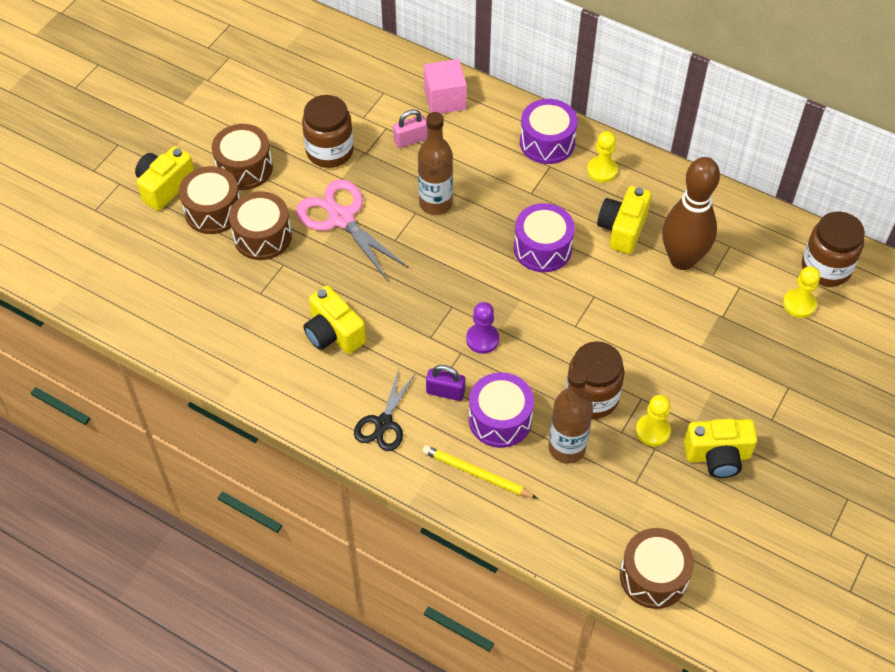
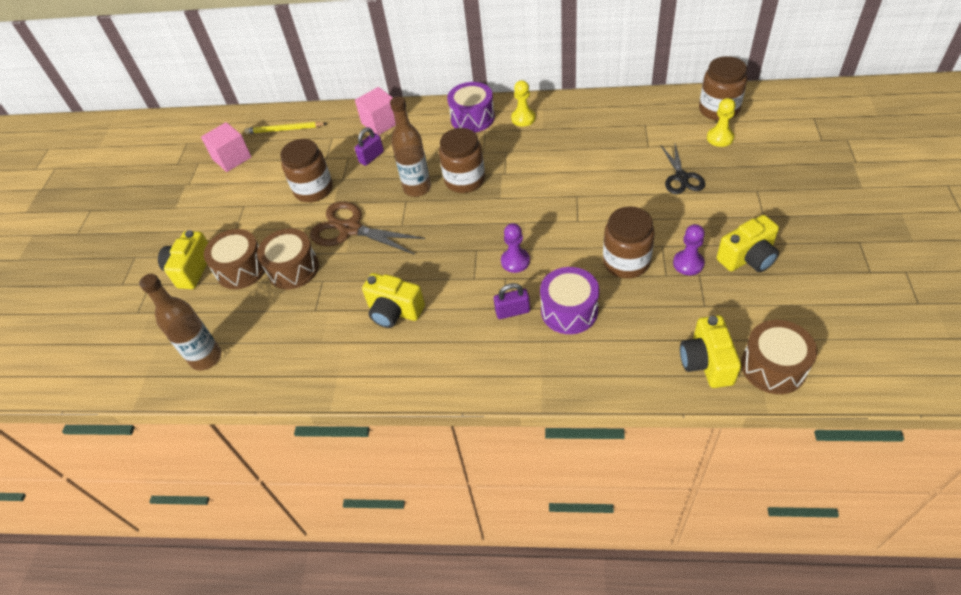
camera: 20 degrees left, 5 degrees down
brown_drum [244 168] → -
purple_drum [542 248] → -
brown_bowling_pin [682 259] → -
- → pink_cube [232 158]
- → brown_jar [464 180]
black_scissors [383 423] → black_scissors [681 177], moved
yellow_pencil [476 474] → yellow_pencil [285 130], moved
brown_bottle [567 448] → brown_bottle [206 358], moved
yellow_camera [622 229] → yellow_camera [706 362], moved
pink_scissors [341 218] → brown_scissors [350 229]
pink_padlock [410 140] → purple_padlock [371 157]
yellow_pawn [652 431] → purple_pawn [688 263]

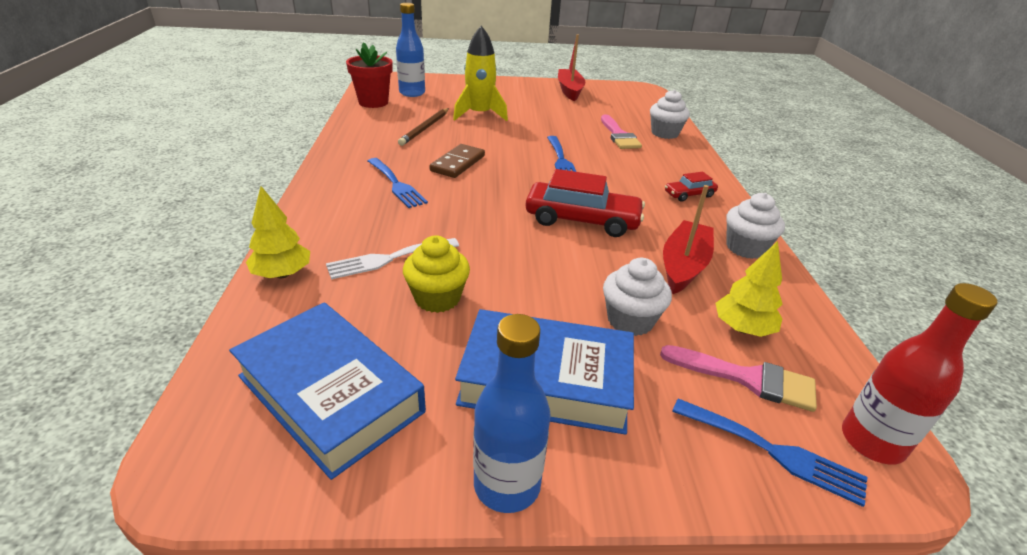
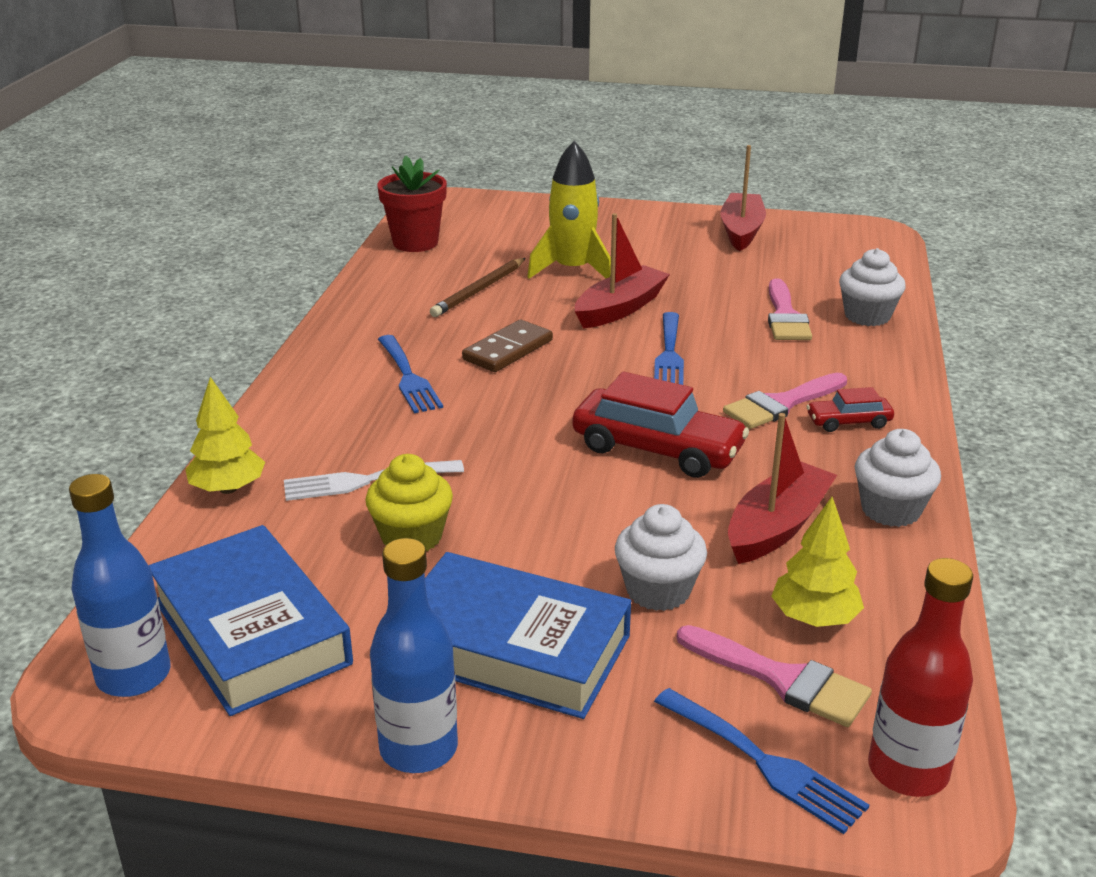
camera: 15 degrees right, 5 degrees down
- → red_boat [620 309]
- → pink_brush [781 404]
blue_bottle [412 93] → blue_bottle [134 676], moved

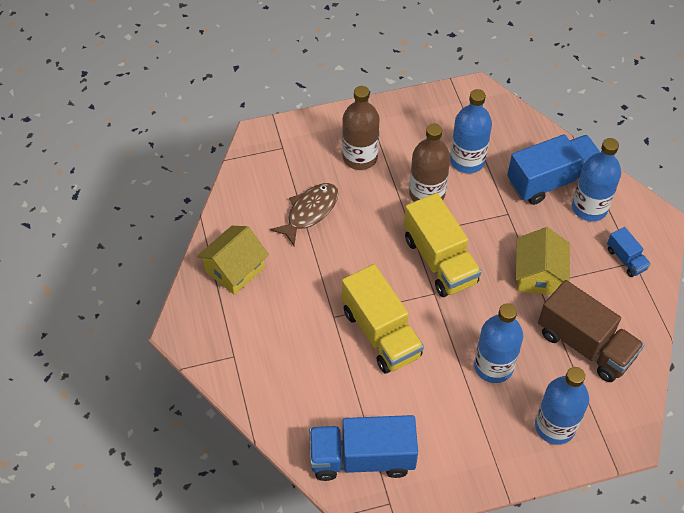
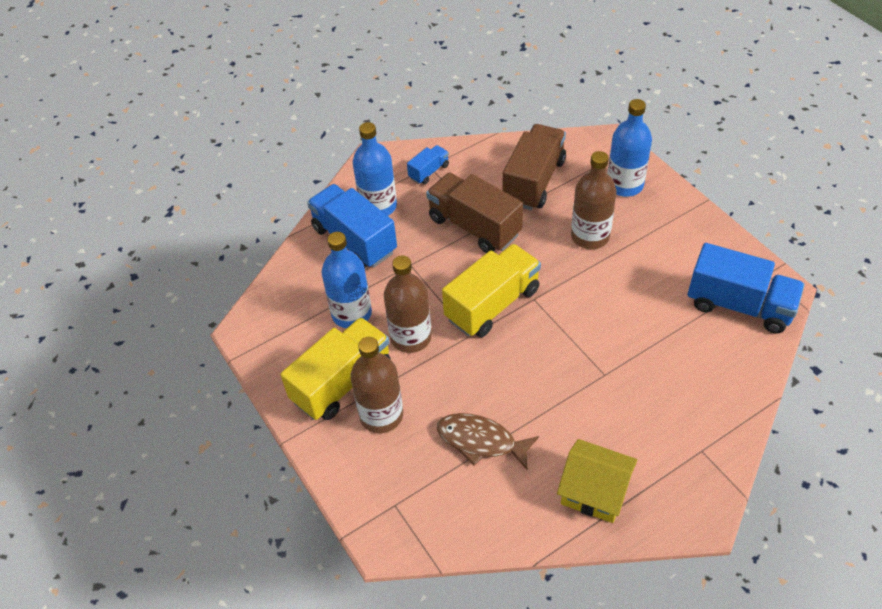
camera: 105 degrees left, 5 degrees down
yellow_truck [381 333] → yellow_truck [342 382], moved
yellow_house [538 275] → brown_truck [474 226]
blue_bottle [493 366] → brown_bottle [590 236]
blue_truck [362 458] → blue_truck [739 305], 45 degrees counterclockwise

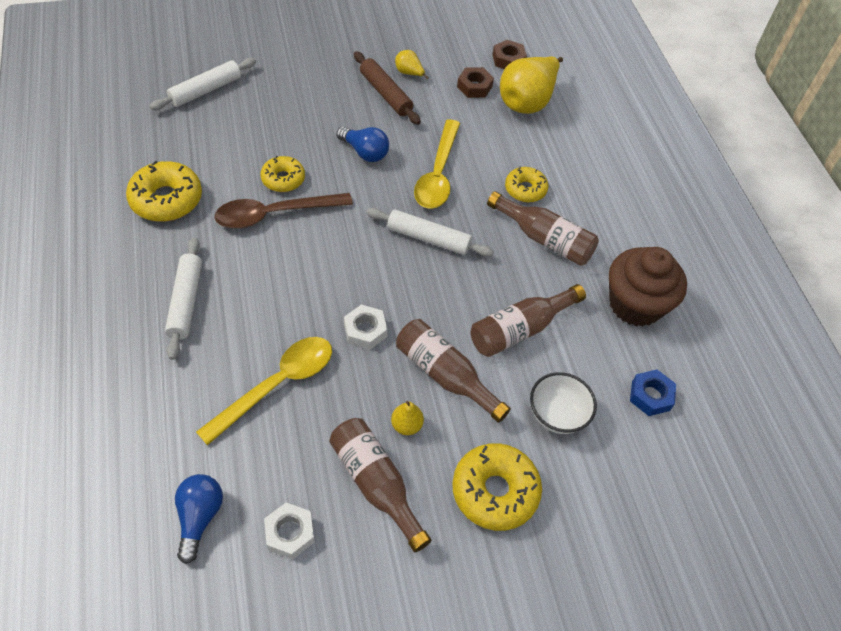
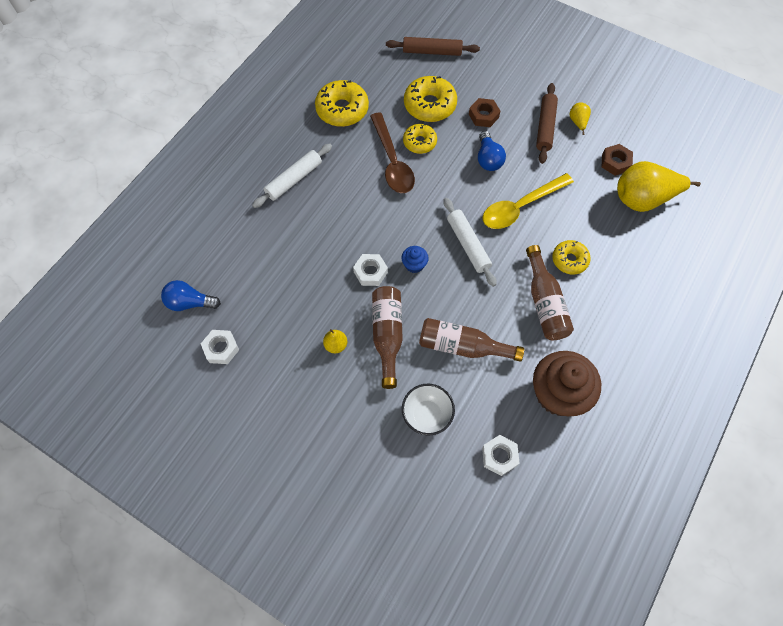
camera: 50 degrees right, 10 degrees up
yellow_spoon [277 385] → -
brown_bottle [376 484] → -
- → blue_cupcake [414 265]
yellow_donut [495 491] → yellow_donut [430 105], moved
brown_nut [508 60] → brown_nut [483 116], moved
white_rolling_pin [205 90] → brown_rolling_pin [432 52]
blue_nut [650 396] → white_nut [499 456]
blue_light_bulb [199 517] → blue_light_bulb [190 303], 135 degrees counterclockwise
brown_spoon [274 214] → brown_spoon [392 161], 135 degrees counterclockwise

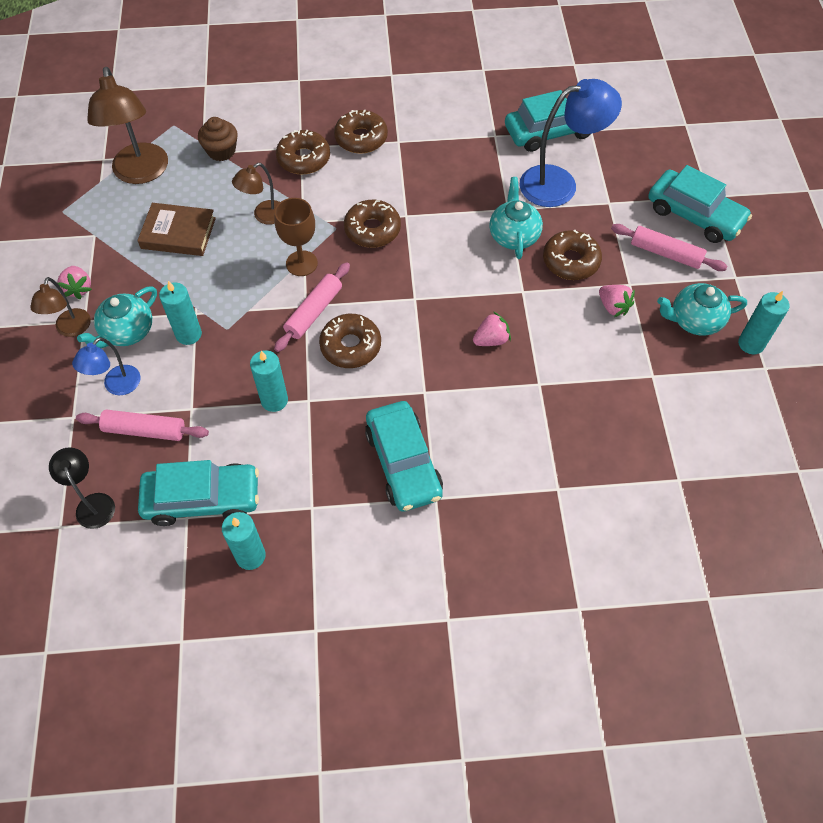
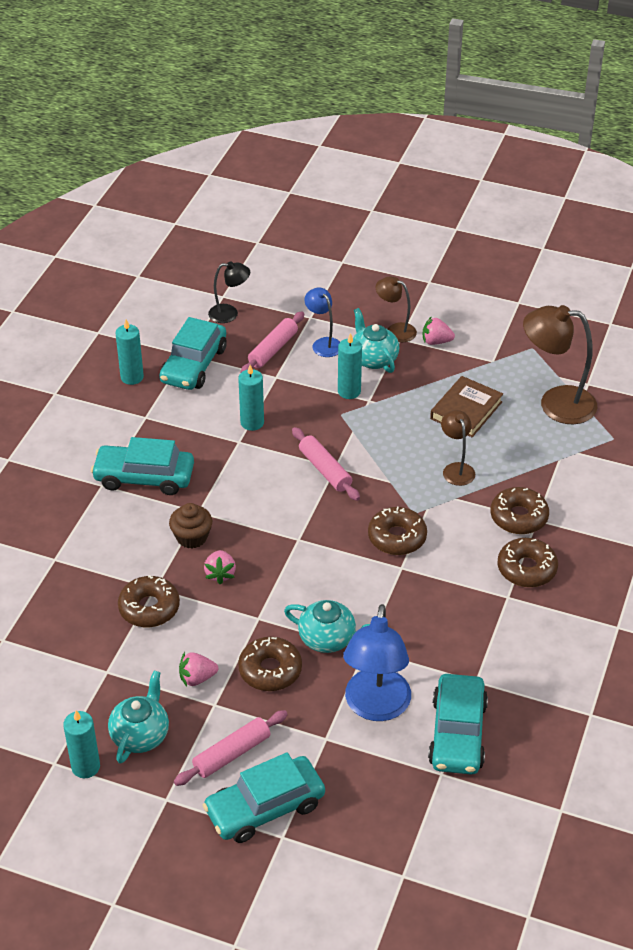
camera: 115 degrees right, 15 degrees down
brown_goblet [301 263] → -
brown_cupcake [221 151] → brown_cupcake [192 537], moved
brown_donut [350 346] → brown_donut [149 608], moved

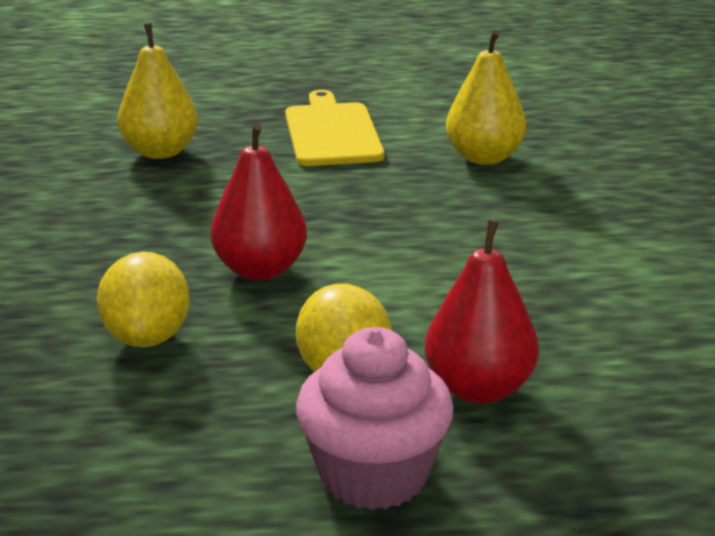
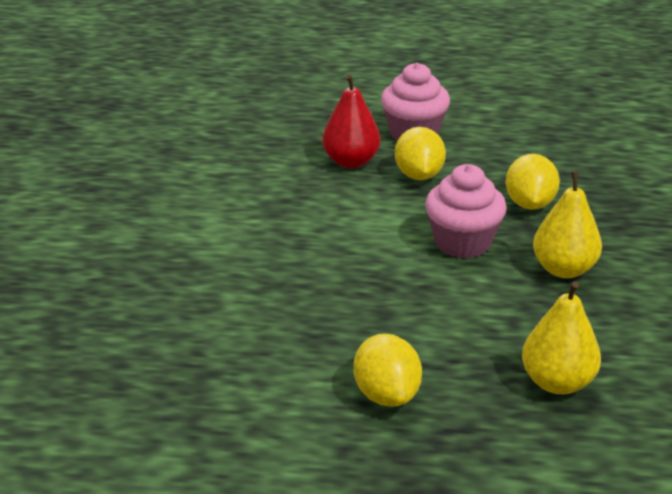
camera: 170 degrees left, 5 degrees up
yellow_pear [484 157] → yellow_pear [563 269], moved
red_pear [260 270] → pink_cupcake [462 242]
yellow_cutting_board [332 132] → yellow_lemon [386 394]

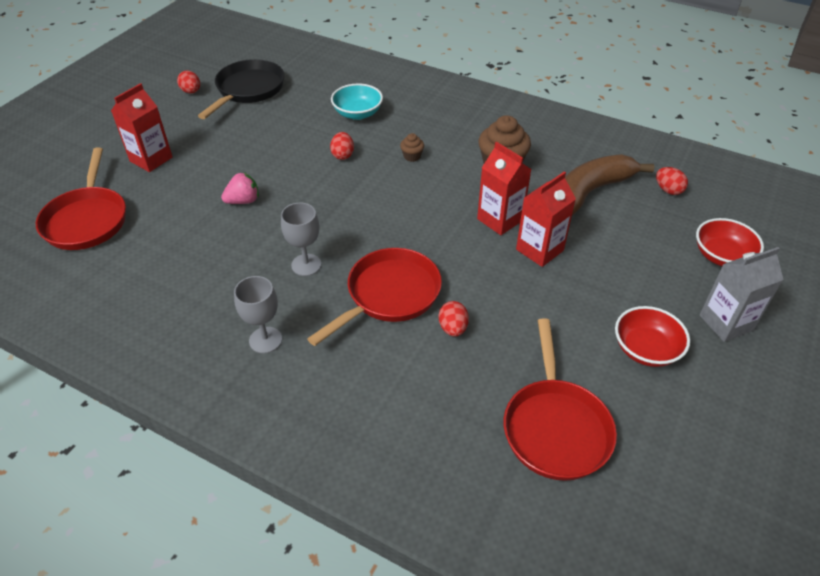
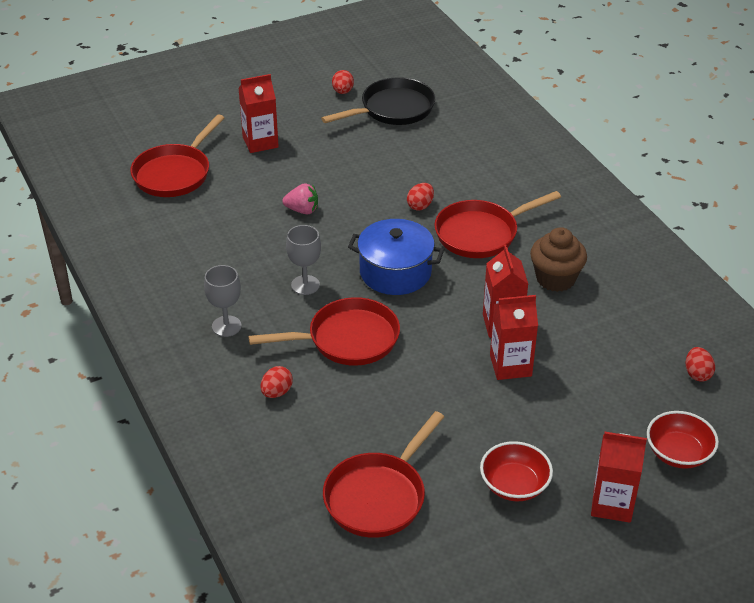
camera: 35 degrees right, 5 degrees down
turquoise_bowl [357 113] → -
brown_banana [590 192] → -
- → blue_pot [395 272]
red_egg [453 328] → red_egg [276 392], moved
brown_cupcake [412 156] → red_pan [481 233]
grey_carton [726 323] → red_carton [612 504]

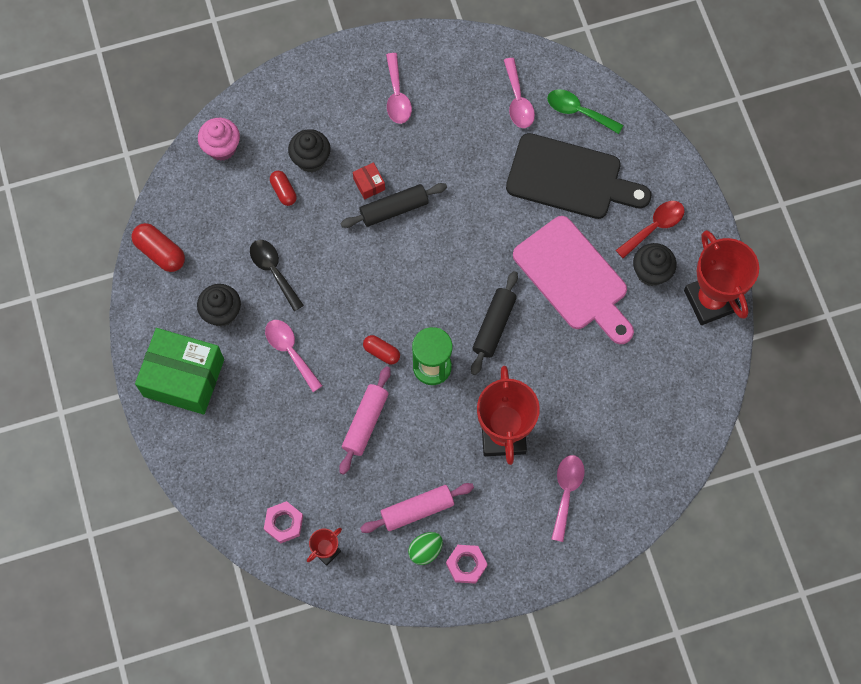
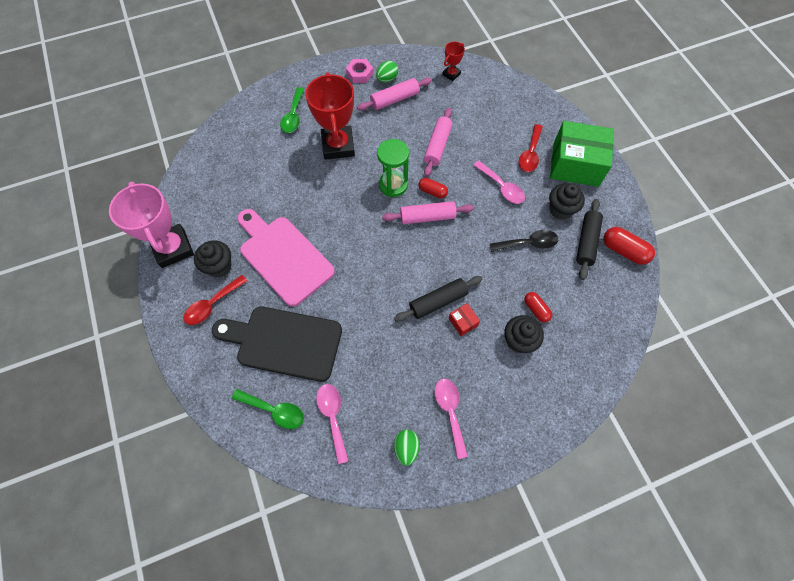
camera: 175 degrees right, 5 degrees down
pink_cupcake [222 148] → -
pink_nut [284 523] → -
- → pink_rolling_pin [427 217]
- → green_egg [406 448]
- → red_spoon [530 154]
black_rolling_pin [494 326] → black_rolling_pin [586 242], moved
pink_spoon [566 492] → green_spoon [293 116]
red_trophy [710 300] → pink_trophy [173 248]
black_spoon [273 271] → black_spoon [528 243], 60 degrees counterclockwise

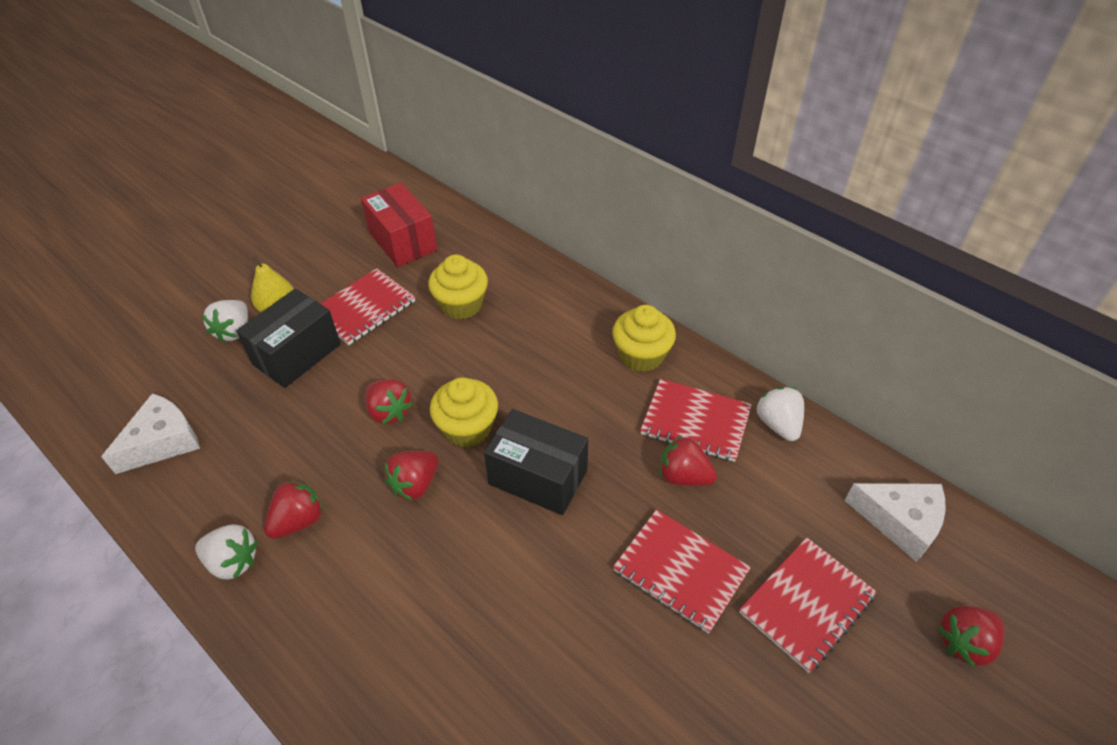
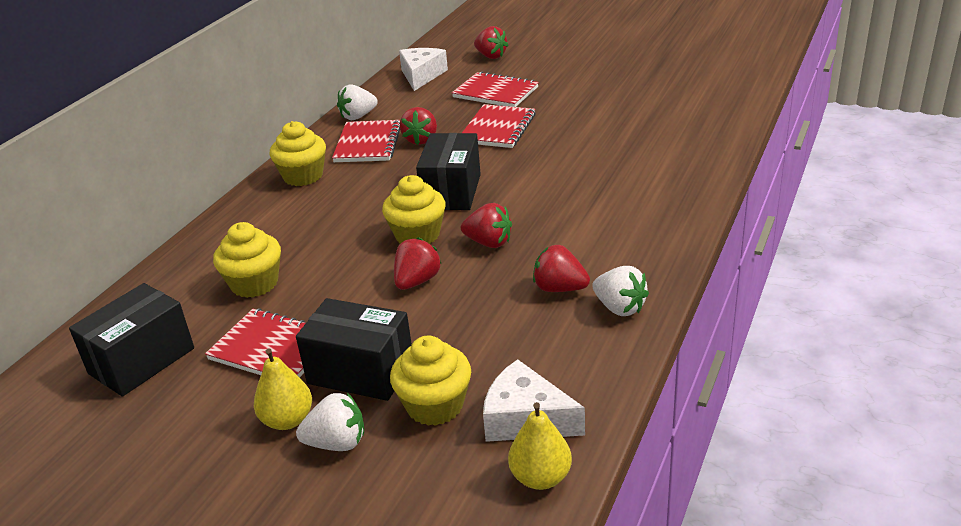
camera: 105 degrees left, 15 degrees down
- → yellow_cupcake [435 405]
- → yellow_pear [540 477]
red_box [403 241] → black_box [142 361]
white_strawberry [233 561] → white_strawberry [619 308], 135 degrees clockwise

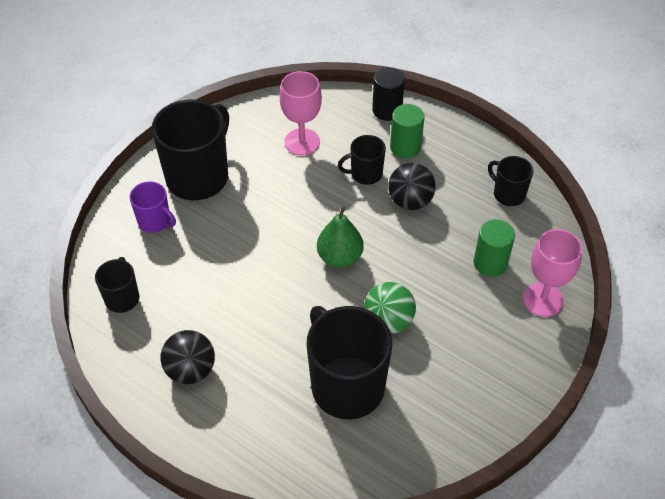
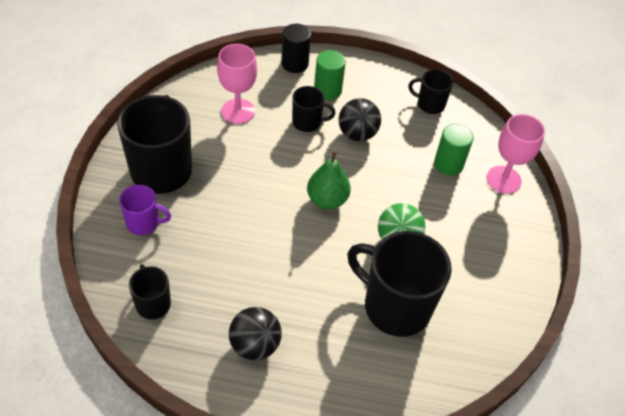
camera: 30 degrees left, 0 degrees up
black_mug [365 174] → black_mug [307 122], 135 degrees counterclockwise

